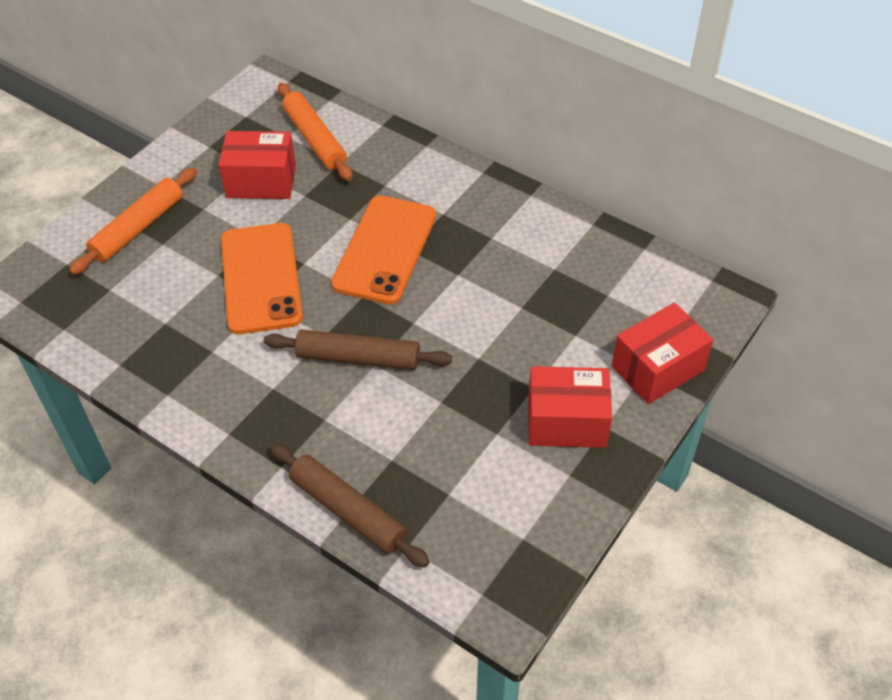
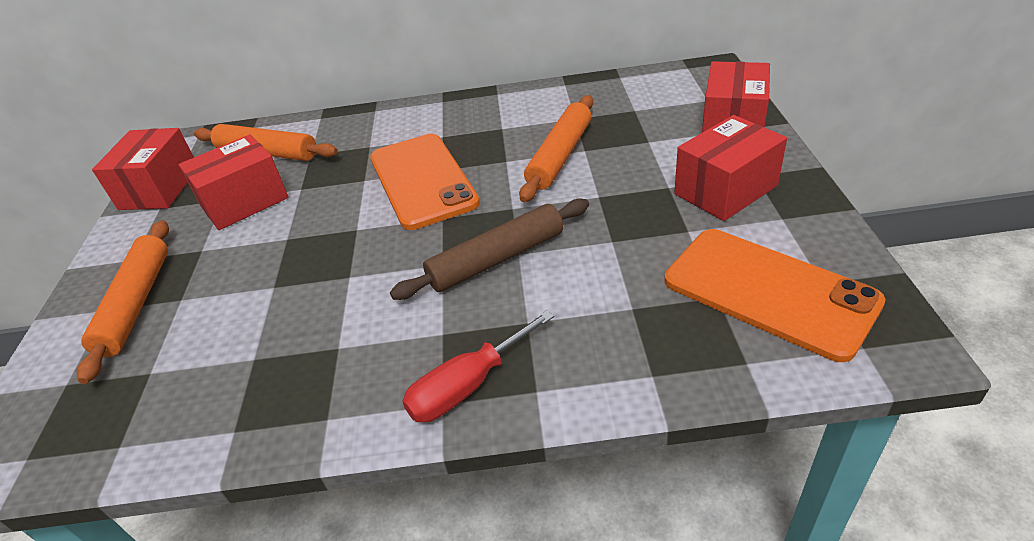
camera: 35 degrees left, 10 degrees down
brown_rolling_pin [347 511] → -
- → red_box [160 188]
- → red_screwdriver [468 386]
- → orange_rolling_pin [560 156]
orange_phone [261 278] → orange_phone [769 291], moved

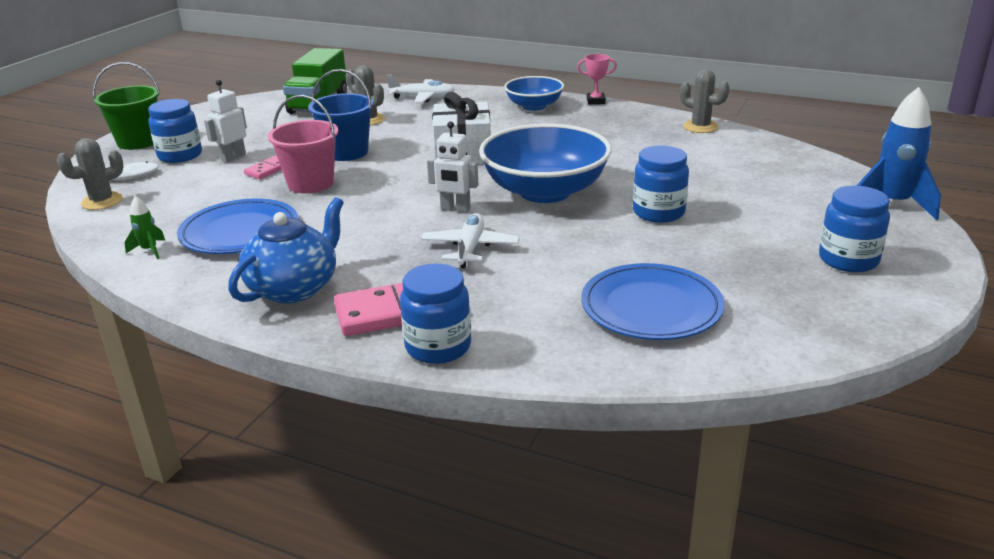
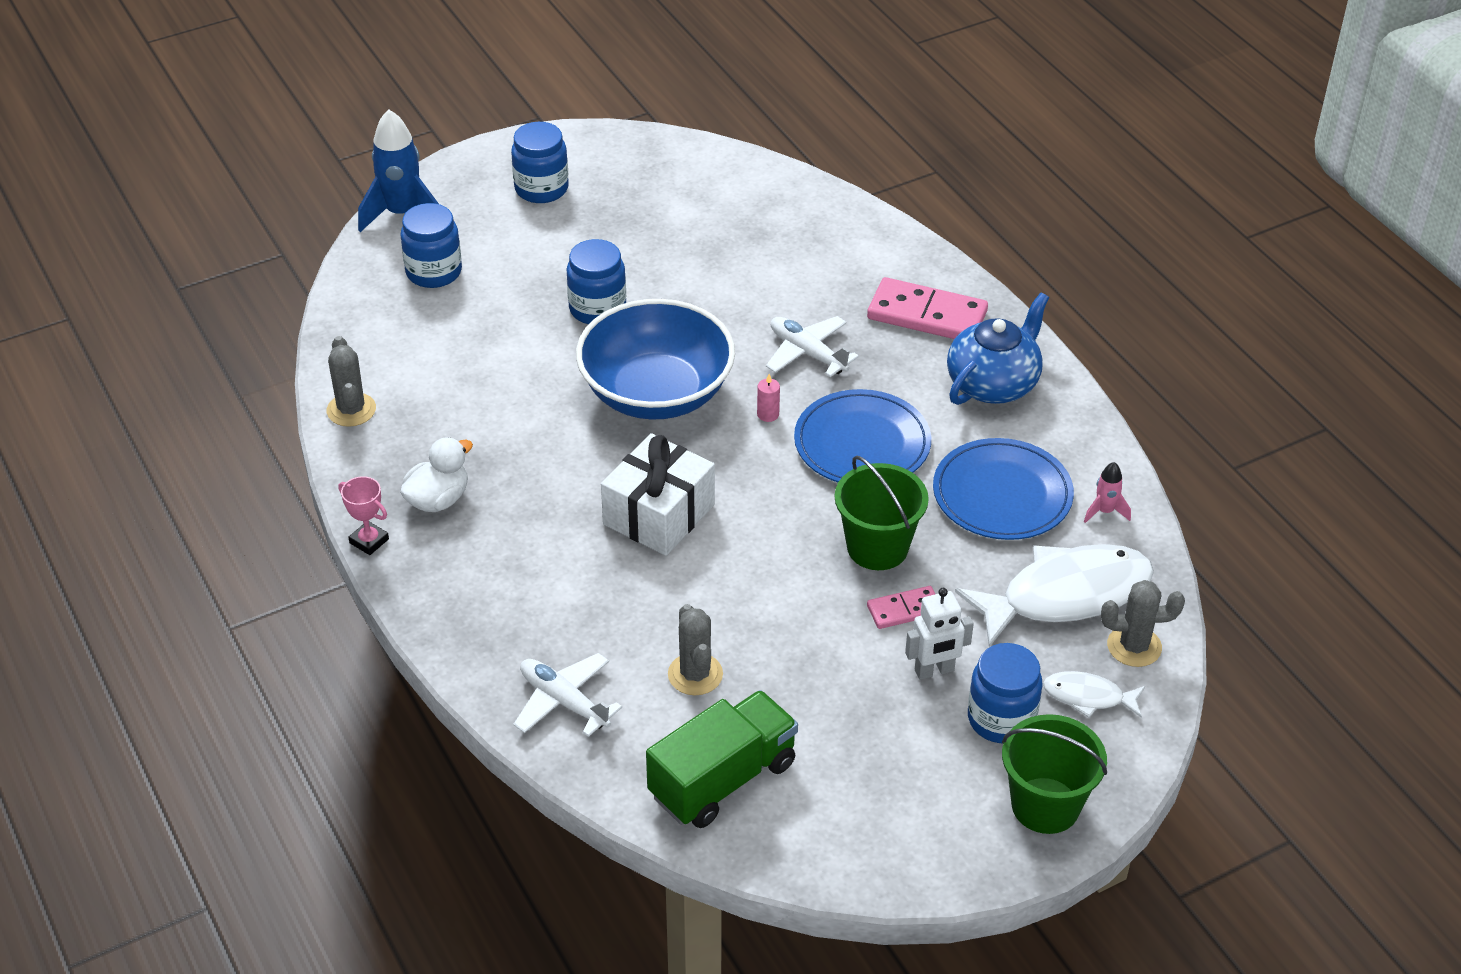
camera: 145 degrees left, 15 degrees up
blue_bucket [347 152] → -
blue_bowl [534 106] → -
- → white_duck [438 499]
- → white_fish [1065 595]
blue_jar [438 347] → blue_jar [434 272], moved
blue_plate [651 307] → blue_plate [862 443], moved
white_robot [455 209] → pink_candle [768 414]
green_rocket [149 250] → pink_rocket [1105 511]
pink_bucket [310 183] → green_bucket [877 547]
blue_teapot [294 288] → blue_teapot [993 384], 150 degrees clockwise
white_plane [470 248] → white_plane [807 353], 90 degrees clockwise

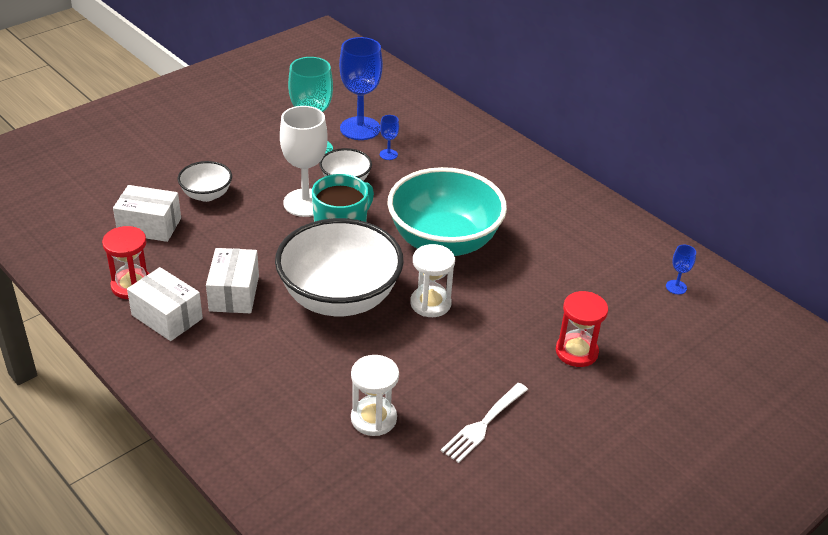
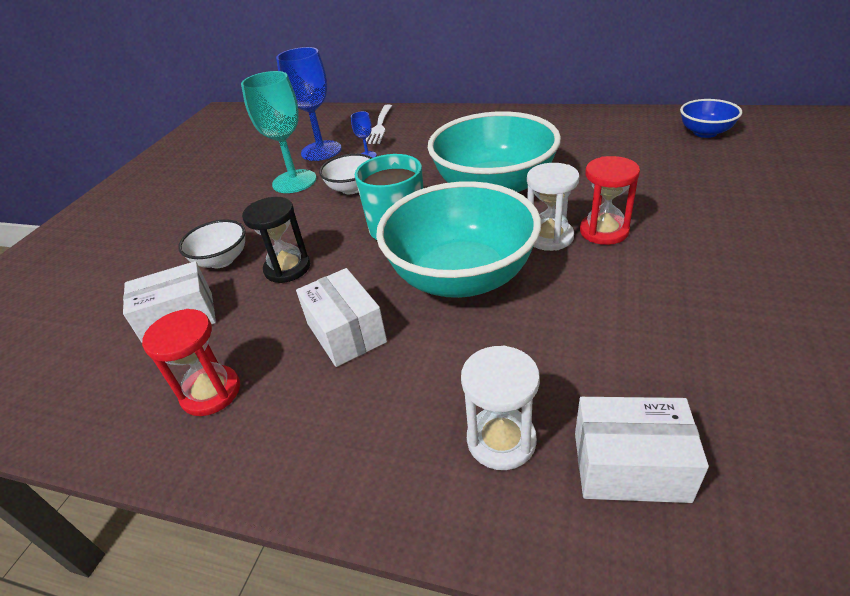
camera: 25 degrees left, 0 degrees up
white_goblet [305 203] → -
- → black_hourglass [287 268]
white_box [167 317] → white_box [630 466], moved
white_hourglass [373 418] → white_hourglass [501 440], moved
white_fork [483 425] → white_fork [379 126], moved
red_hourglass [576 352] → red_hourglass [604 231], moved
blue_goblet [676 287] → blue_bowl [705 132]
white_bowl [339 298] → turquoise_bowl [461 277]

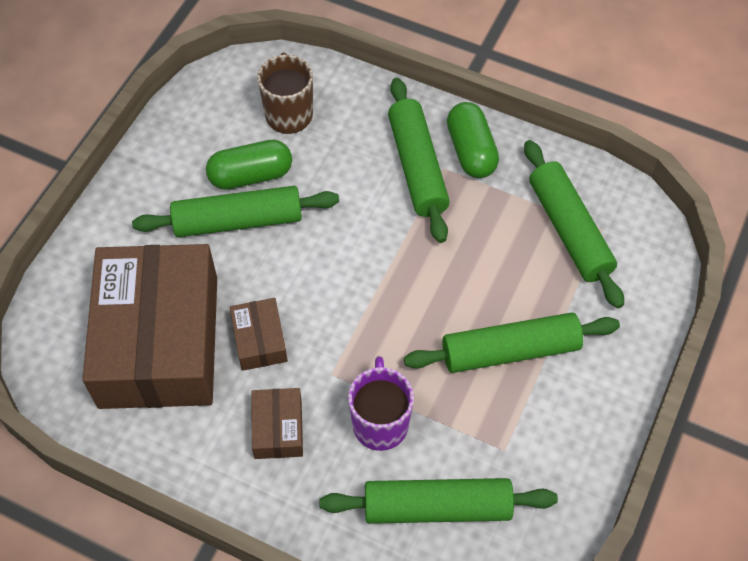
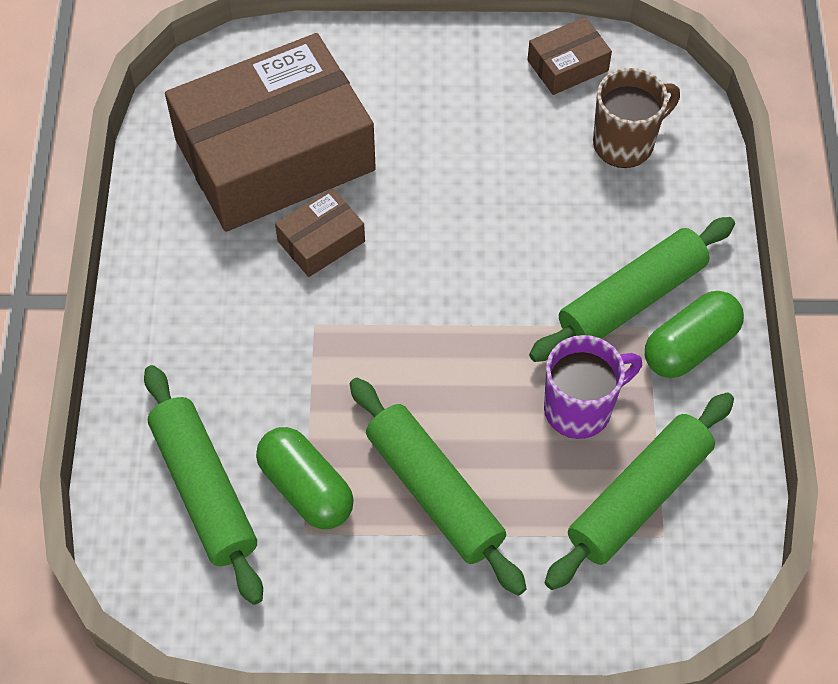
camera: 65 degrees right, 0 degrees up
green_rolling_pin [238 221] → -
green_capsule [251 175] → green_capsule [306 488], moved
brown_box [278 428] → brown_box [567 65], moved
purple_mug [380 423] → purple_mug [580 409], moved

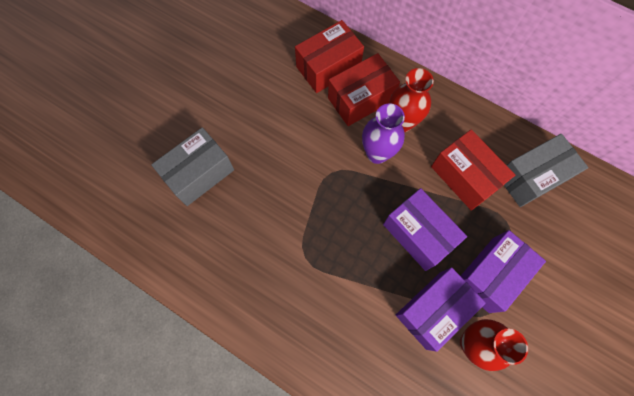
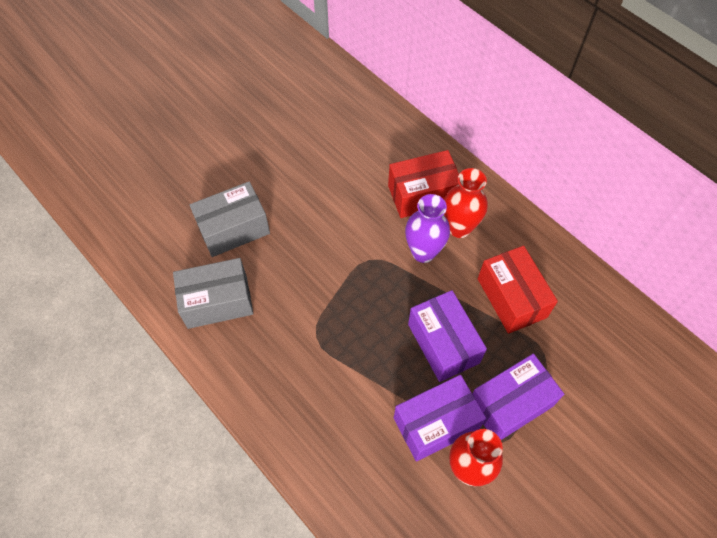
camera: 15 degrees right, 10 degrees down
red_box [328 67] → -
grey_box [531 177] → grey_box [217 302], moved

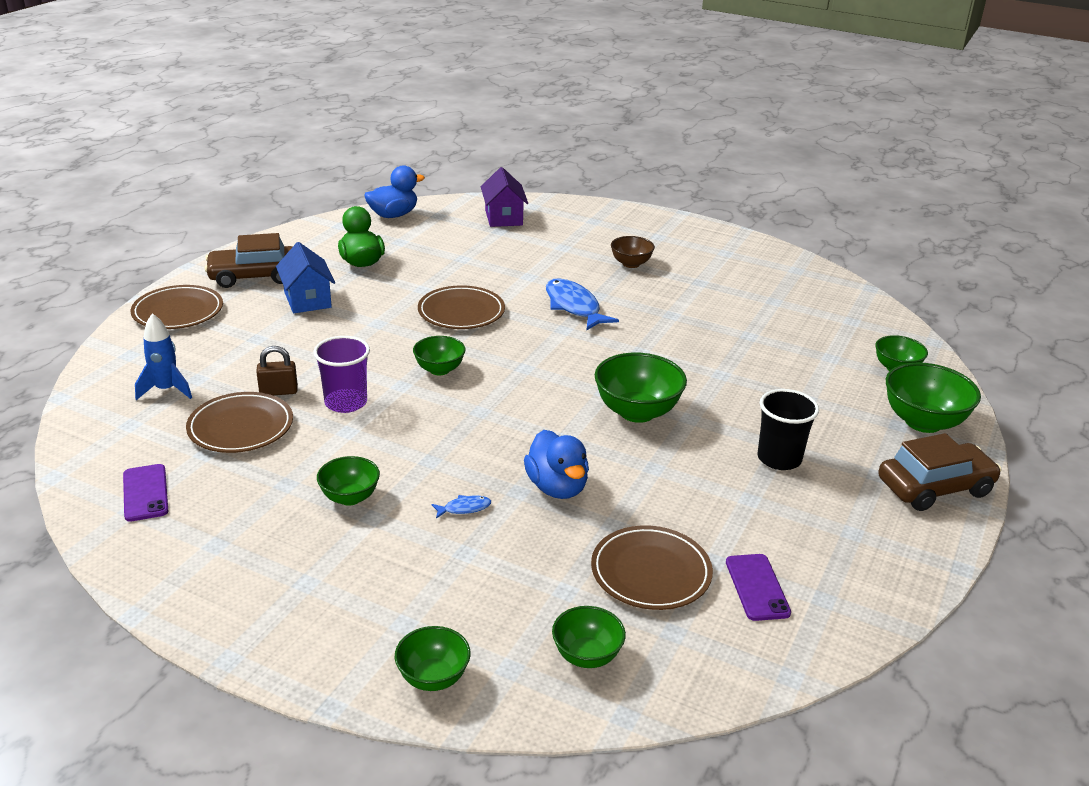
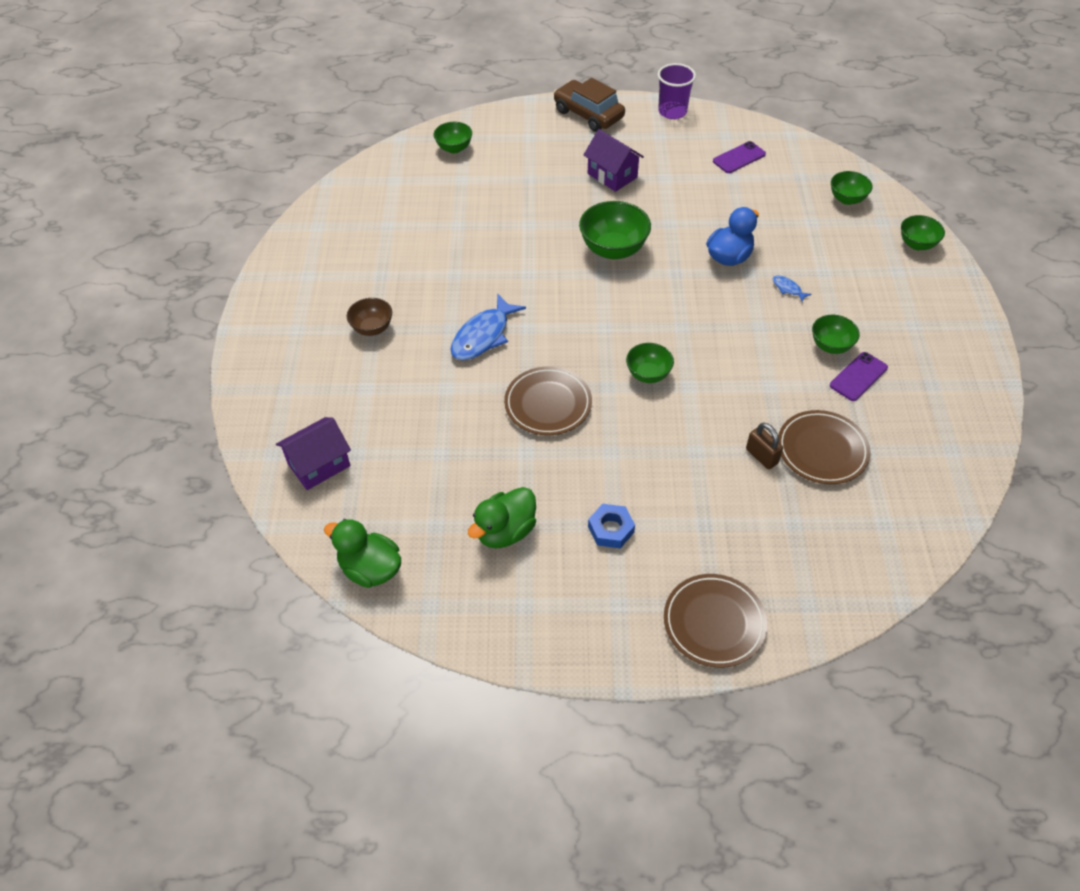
camera: 115 degrees left, 20 degrees up
blue_rocket [166 390] → -
brown_car [254 276] → -
brown_plate [650 572] → -
green_bowl [923 422] → -
purple_phone [145 493] → purple_phone [858 376], moved
purple_cup [346 403] → purple_cup [672 112], moved
blue_house [307 300] → blue_nut [611 529]
black_cup [779 459] → purple_house [612 175]
blue_duck [393 215] → green_duck [370 569]

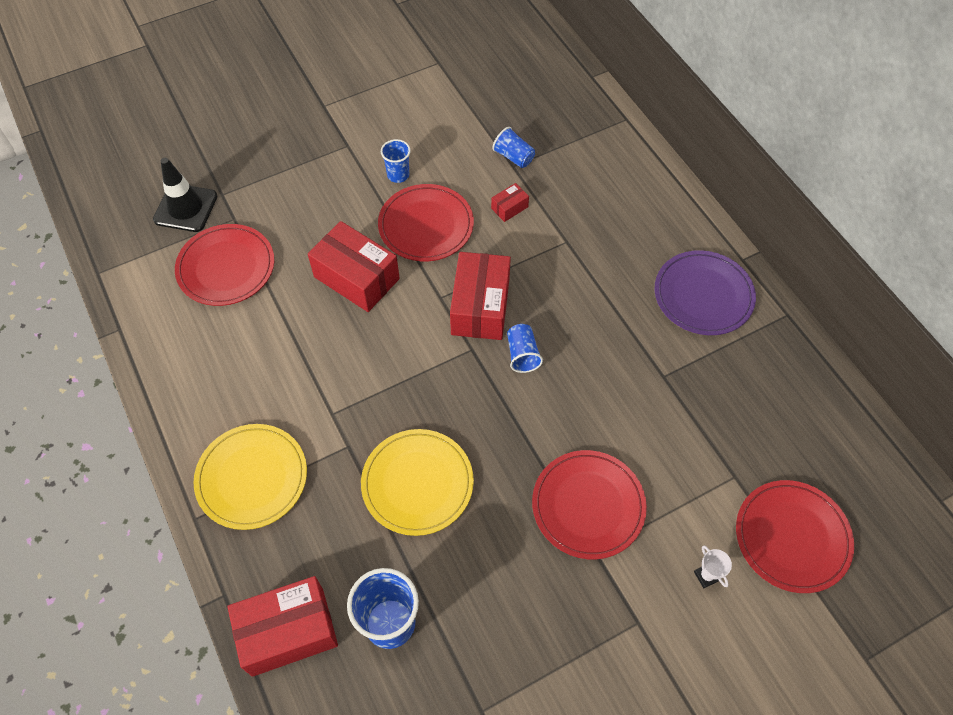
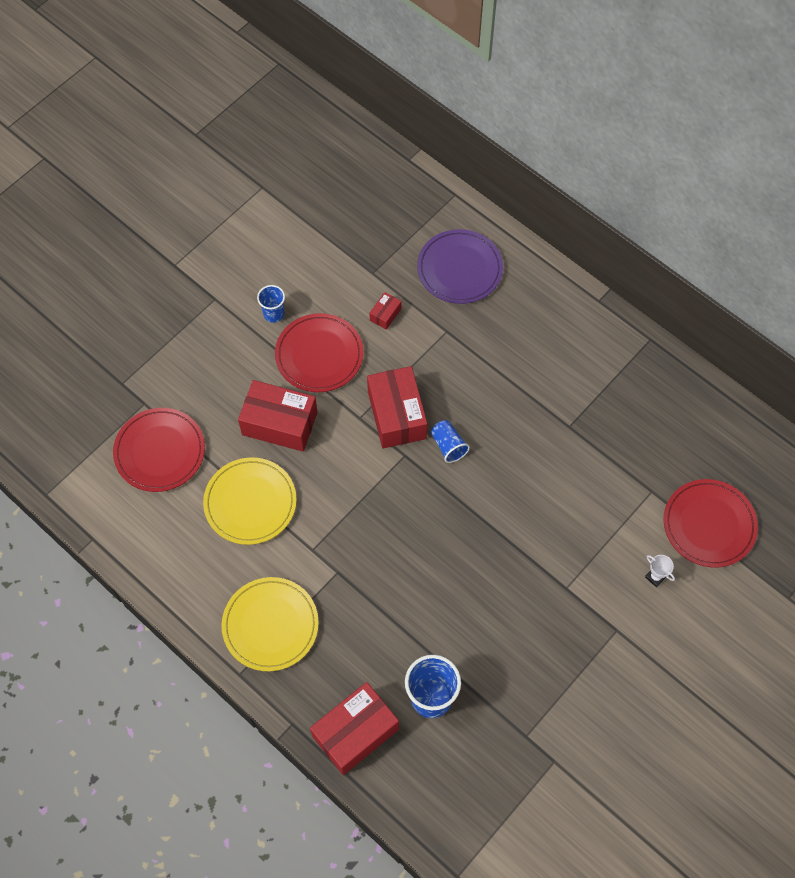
camera: 20 degrees left, 5 degrees up
black_traffic_cone [185 208] → -
blue_cup [513 157] → -
red_plate [588 505] → -
yellow_plate [417 483] → yellow_plate [250 502], moved
purple_plate [703 295] → purple_plate [459 269], moved

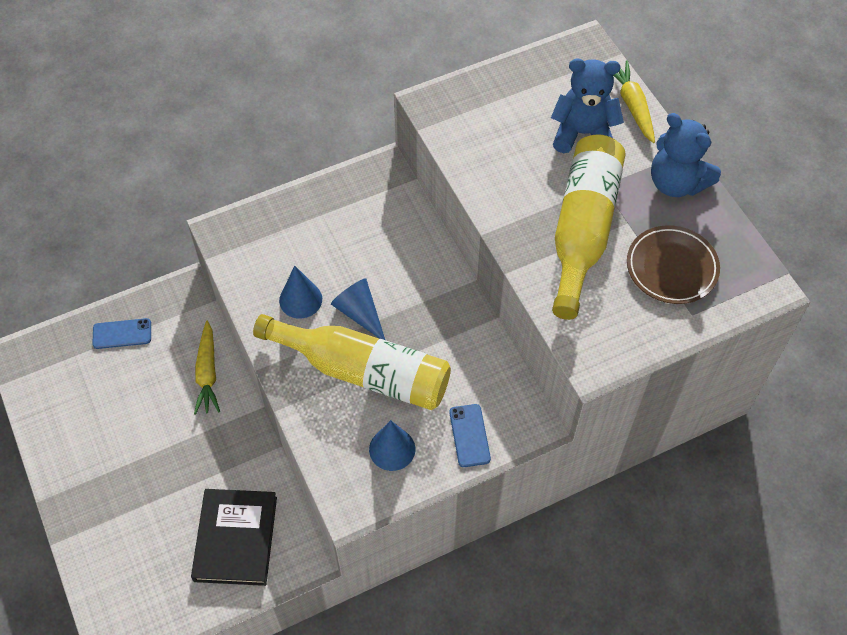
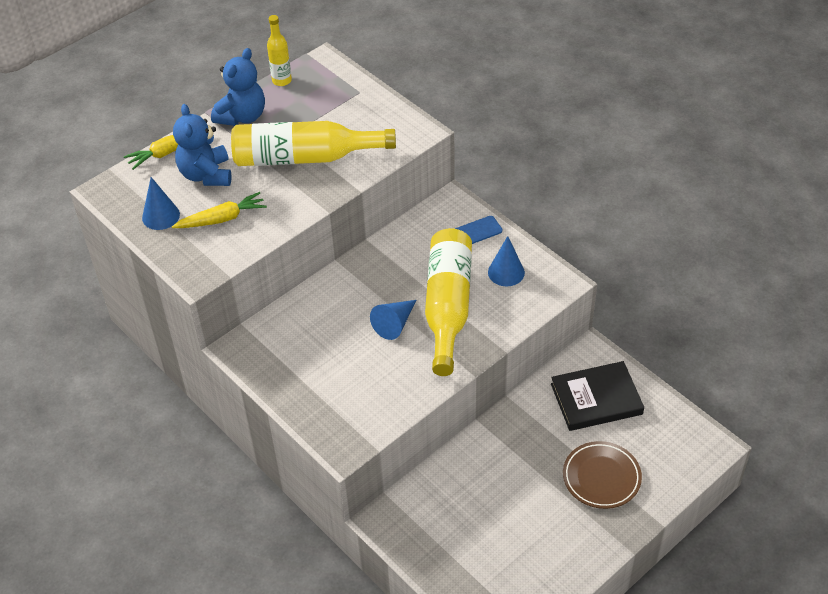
camera: 105 degrees left, 10 degrees down
blue_phone [122 334] → -
- → yellow_bottle [282 80]
yellow_carrot [207 373] → yellow_carrot [222 219], moved
blue_cone [300 299] → blue_cone [161 216], moved
brown_plate [671 268] → brown_plate [601 477], moved

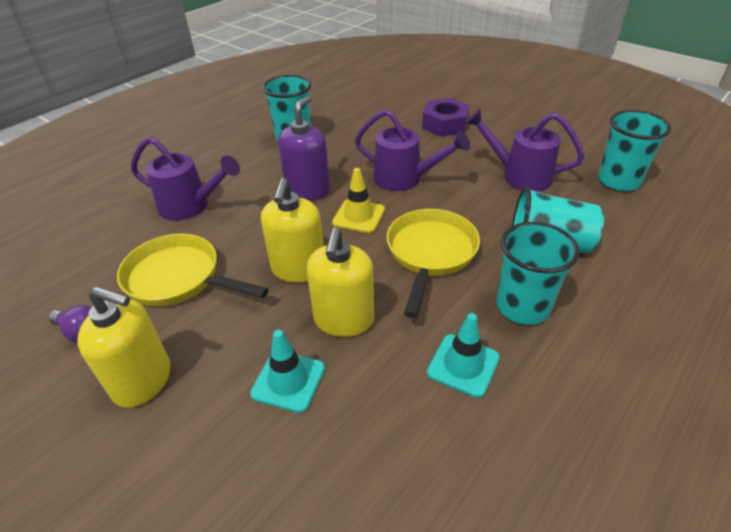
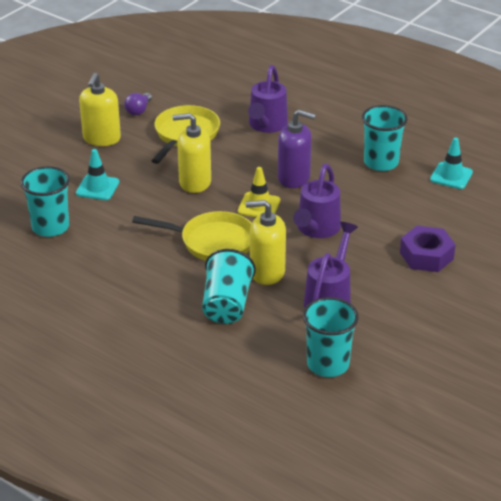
camera: 85 degrees right, 5 degrees down
yellow_soap_dispenser [344 320] → yellow_soap_dispenser [267 272], moved
turquoise_traffic_cone [463 365] → turquoise_traffic_cone [451 176], moved
turquoise_cup [522 306] → turquoise_cup [50 227], moved

